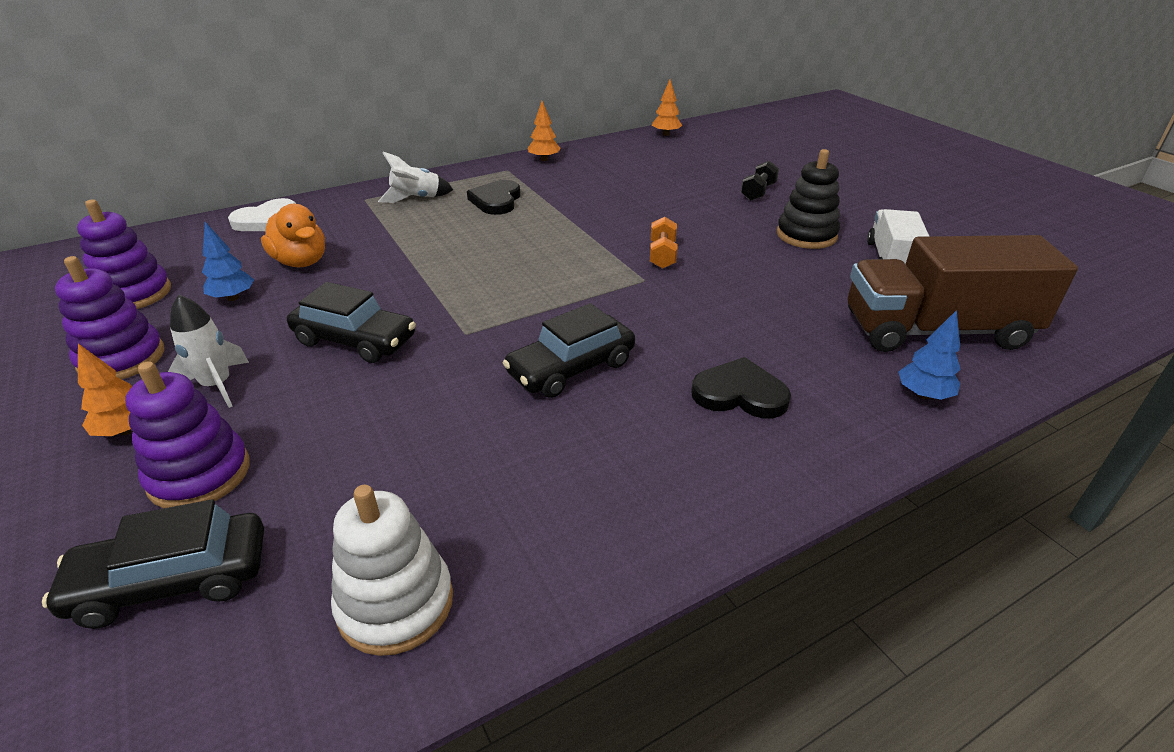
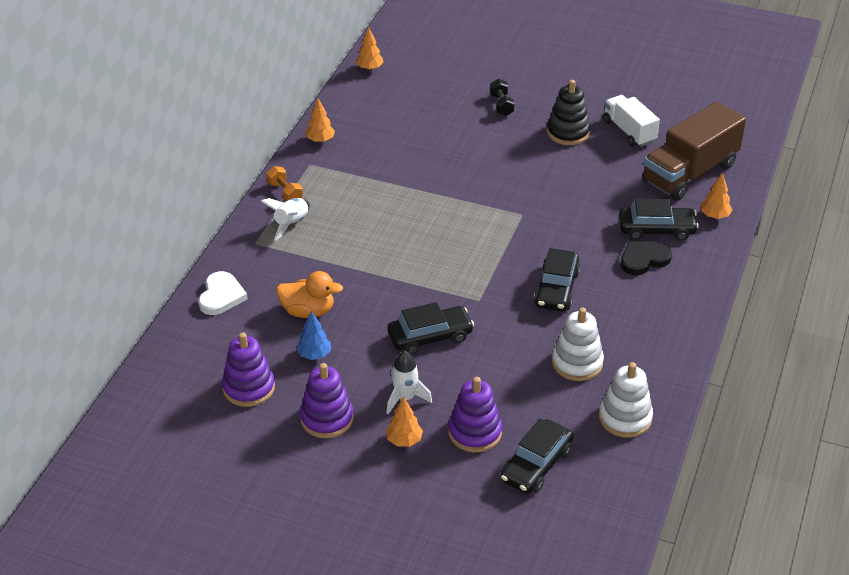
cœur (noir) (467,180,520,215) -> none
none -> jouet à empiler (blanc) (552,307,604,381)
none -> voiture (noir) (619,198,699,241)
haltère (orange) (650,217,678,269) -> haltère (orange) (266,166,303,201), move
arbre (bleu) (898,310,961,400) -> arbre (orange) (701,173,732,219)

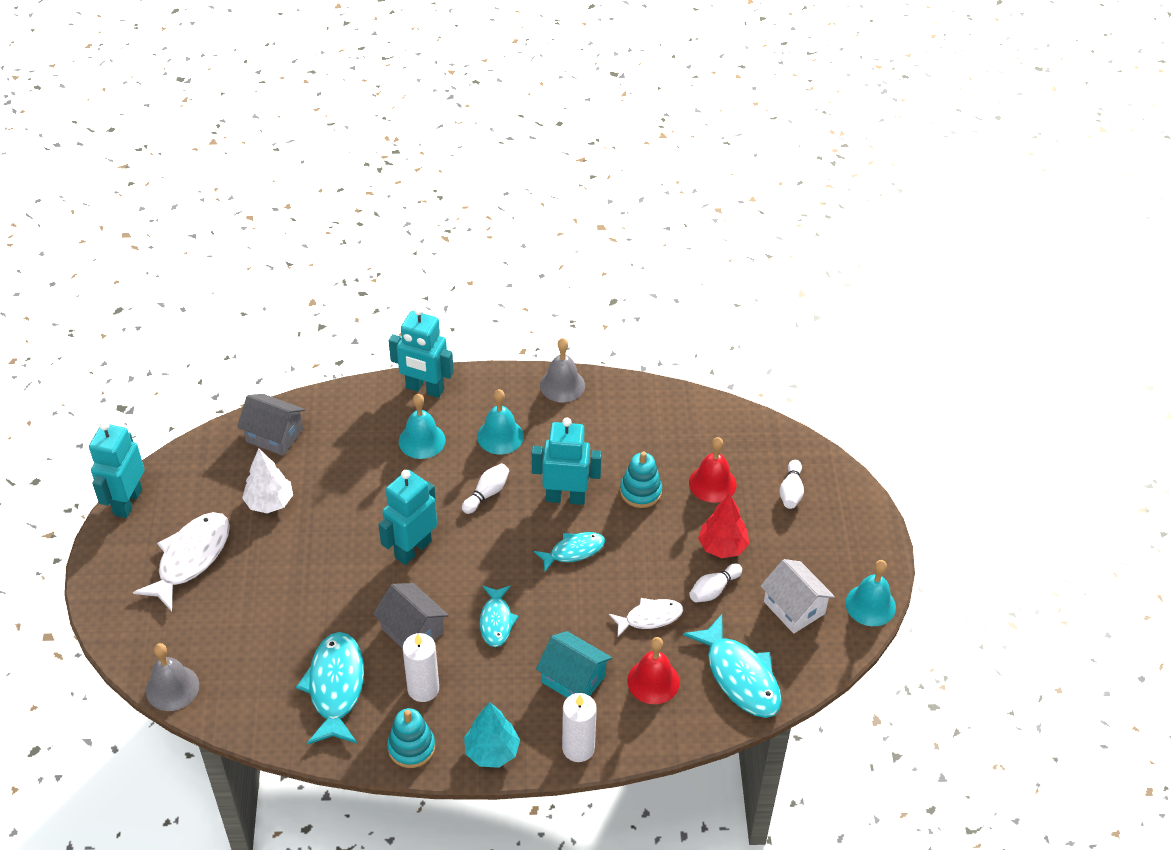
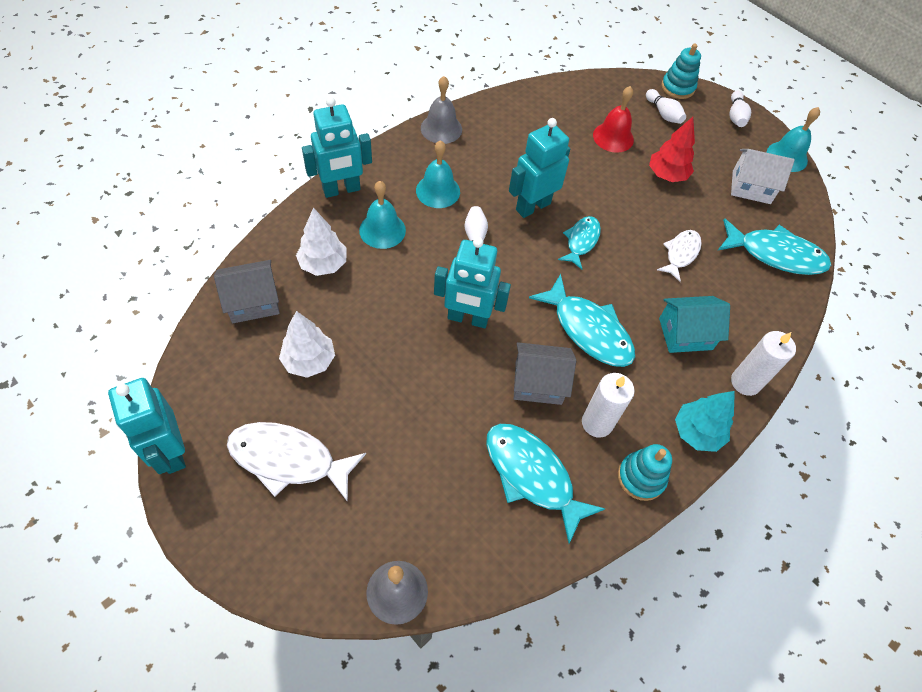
cloche (rouge) (627,637,680,704) -> none
none -> arbre (blanc) (296,207,347,276)
jouet à empiler (turquoise) (620,452,662,508) -> jouet à empiler (turquoise) (661,44,701,99), move
quille (blanc) (689,564,742,603) -> quille (blanc) (729,90,751,127), move
poisson (blanc) (133,512,230,612) -> poisson (blanc) (227,422,366,502), 60 degrees counterclockwise
robot (turquoise) (378,470,437,565) -> robot (turquoise) (434,237,511,328), 75 degrees counterclockwise
poisson (turquoise) (480,586,519,647) -> poisson (turquoise) (529,274,635,367), x1.66

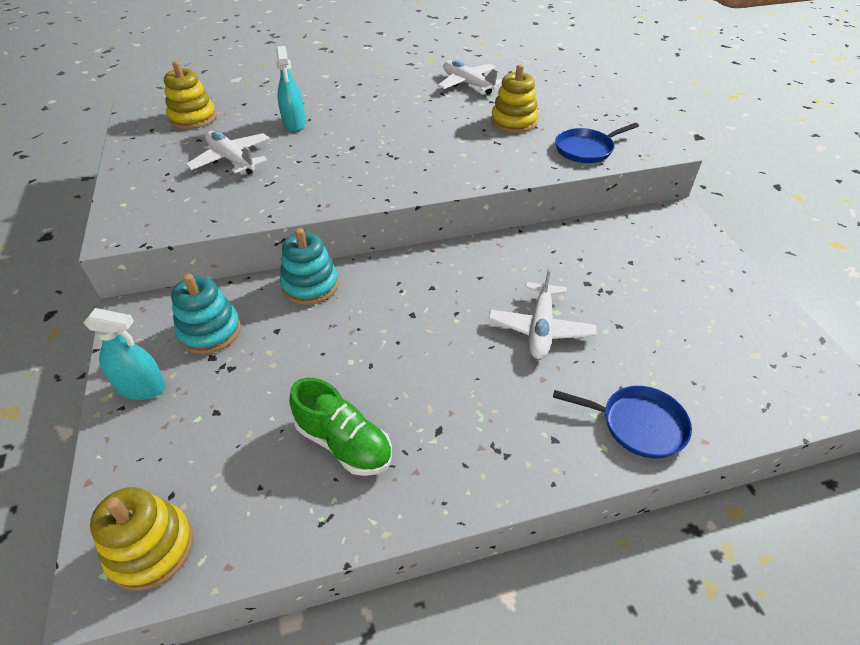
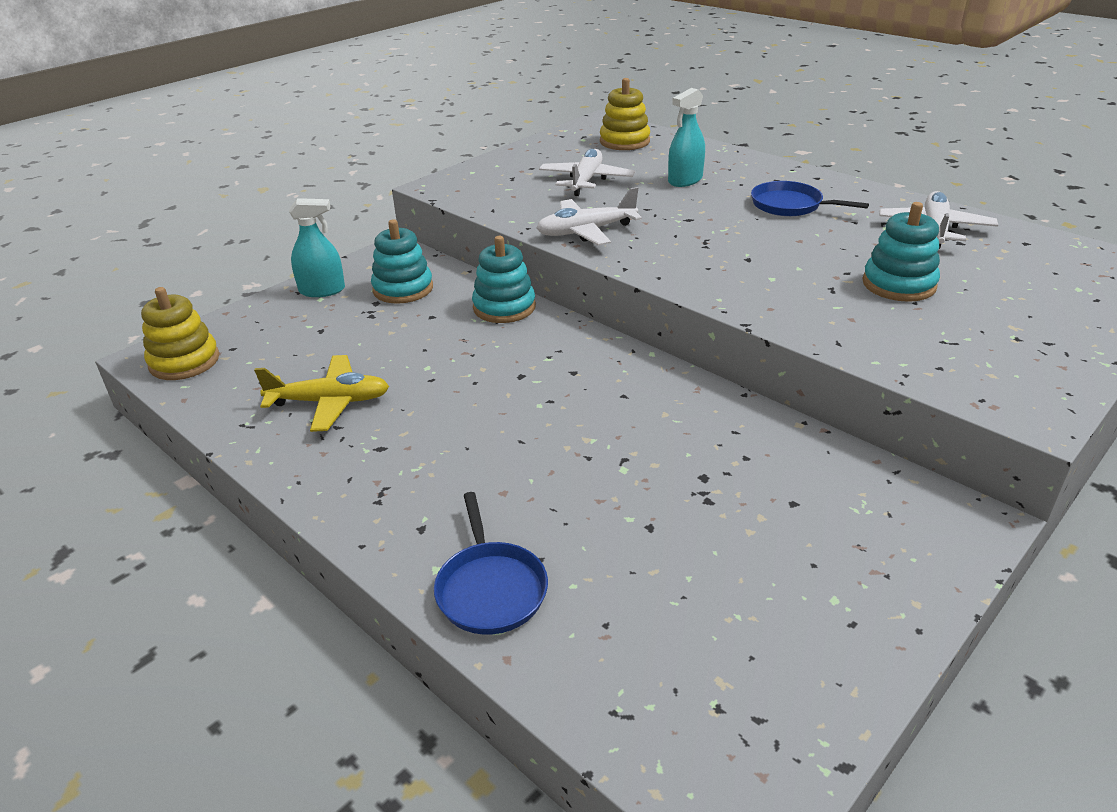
avion (blanc) (488,266,597,359) -> avion (blanc) (537,187,642,245), move
poêle (bleu) (555,123,639,163) -> poêle (bleu) (751,181,869,216), move
chaussure (vert) (289,378,392,476) -> avion (jaune) (254,355,389,432)
jouet à empiler (jaune) (491,64,538,133) -> jouet à empiler (turquoise) (862,202,940,302)
vaporisateur (turquoise) (83,308,166,400) -> vaporisateur (turquoise) (289,198,345,297), 75 degrees counterclockwise

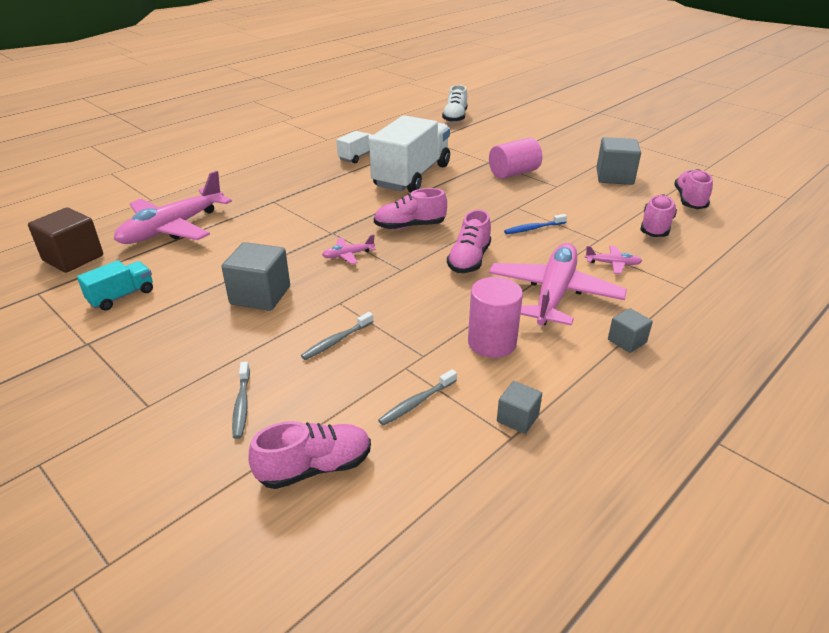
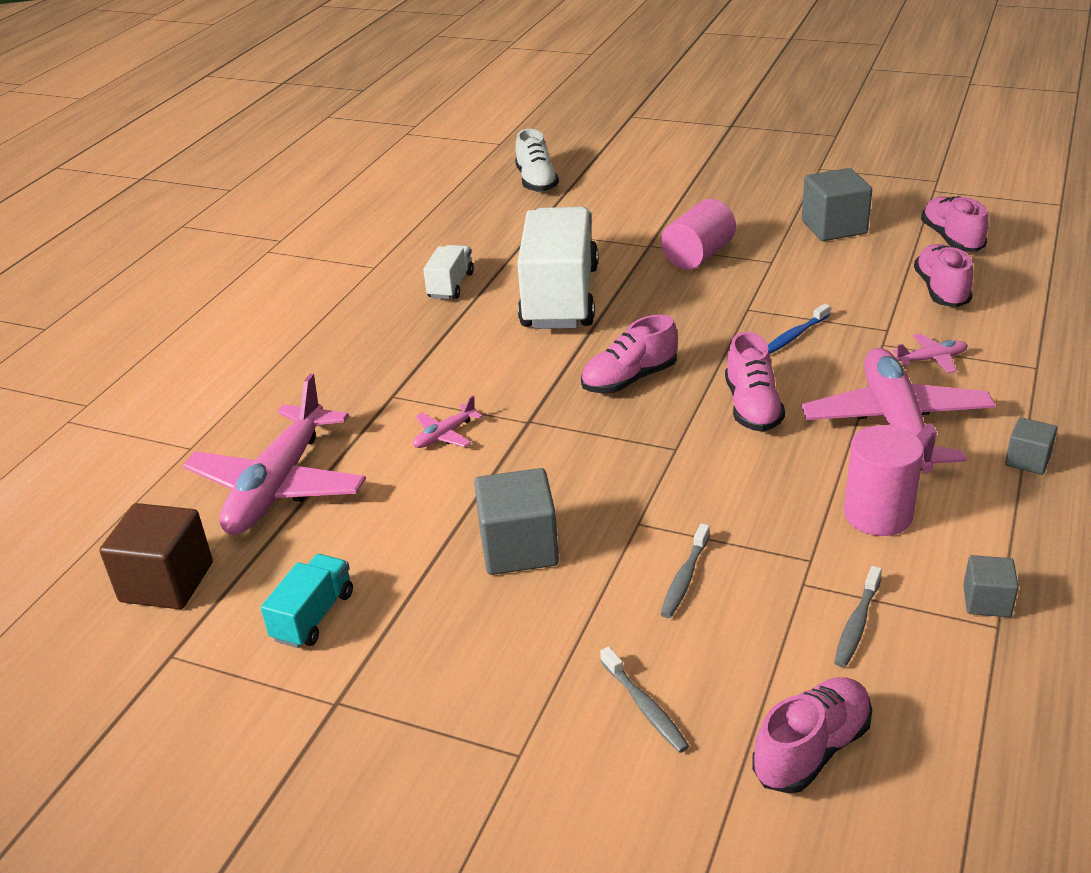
avion (rose) (322,235,376,264) -> avion (rose) (413,396,483,448), move

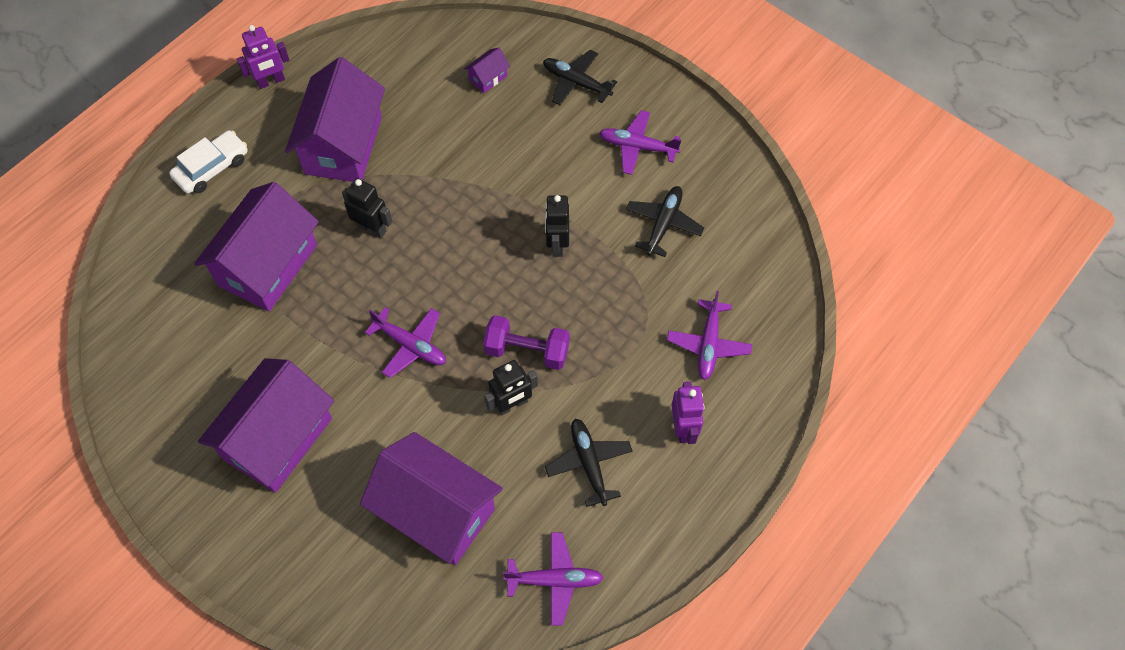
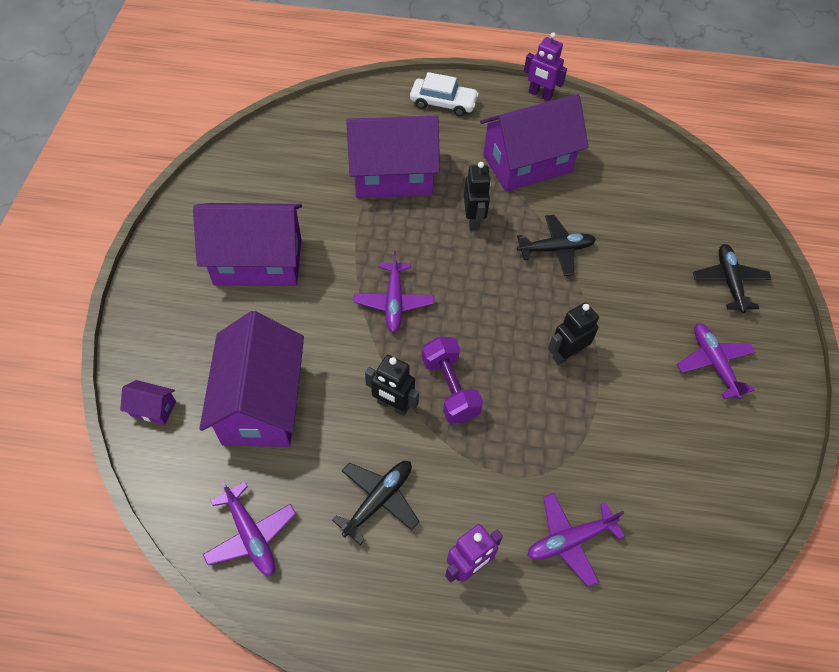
maison (violet) (464,48,510,93) -> maison (violet) (120,380,176,425), move
avion (noir) (626,186,704,257) -> avion (noir) (517,215,596,276), move

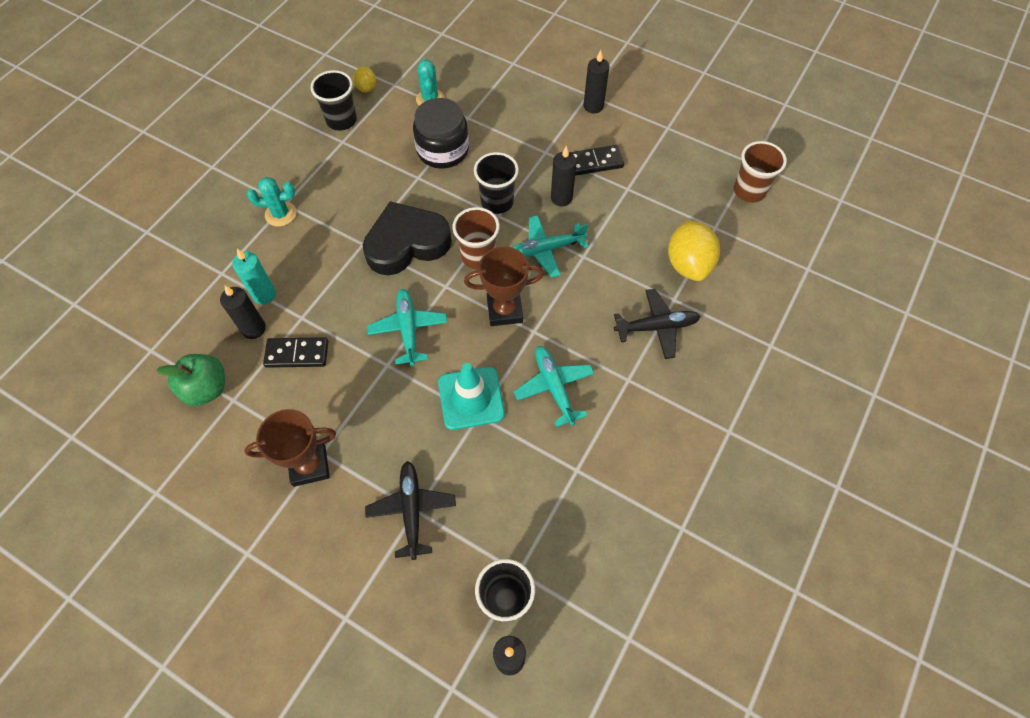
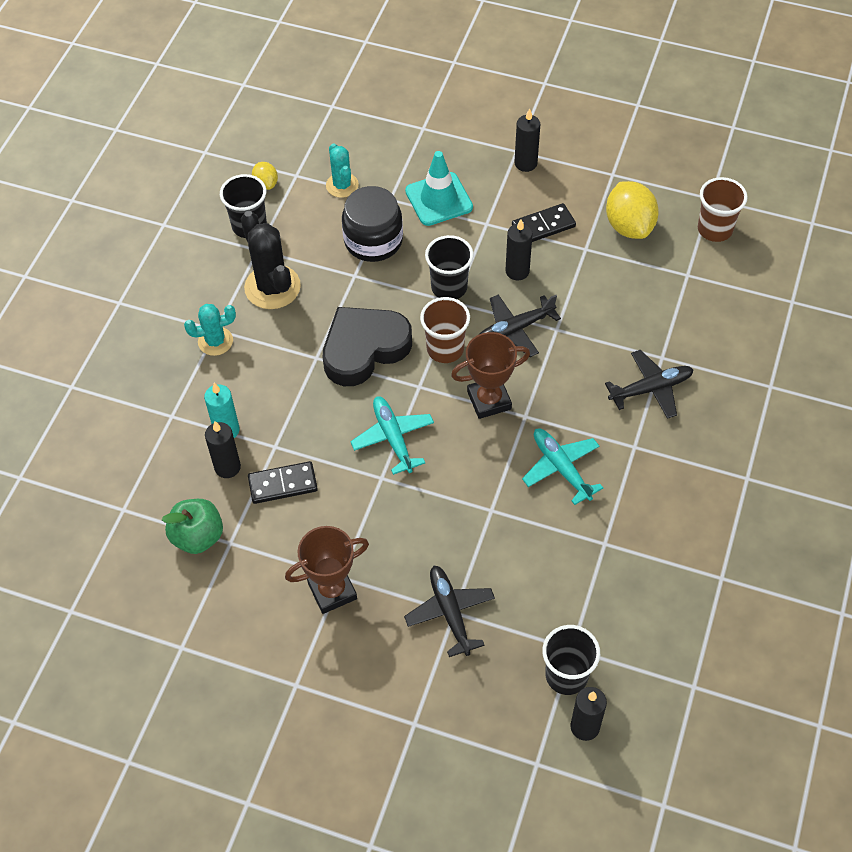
none -> cactus (noir) (241,211,301,309)
cône de chantier (turquoise) (438,363,505,430) -> cône de chantier (turquoise) (405,151,473,226), move
citron (jaune) (668,220,720,281) -> citron (jaune) (606,181,659,239), move
avion (turquoise) (512,215,588,278) -> avion (noir) (480,294,561,357)

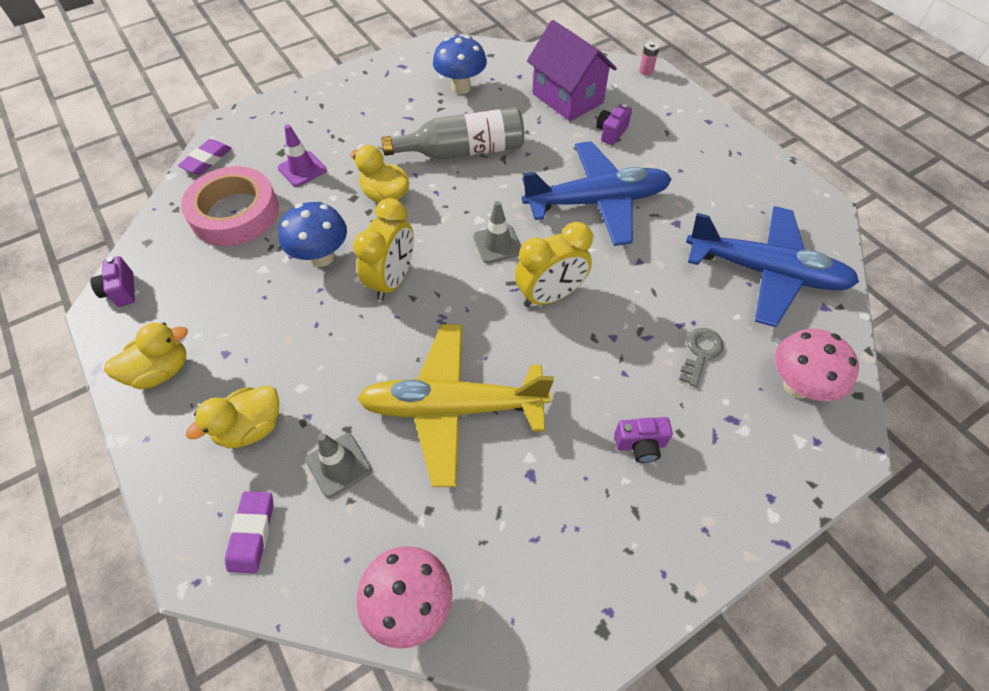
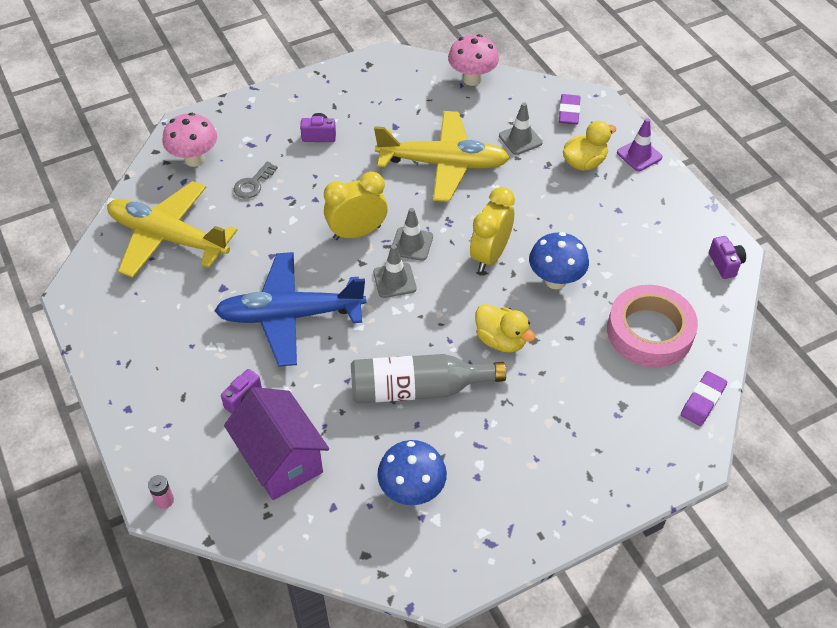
canard (jaune) (104,322,188,389) -> none
none -> cône de chantier (gris) (392,208,433,261)
cône de chantier (violet) (278,125,327,187) -> cône de chantier (violet) (617,118,662,171), move
avion (bleu) (686,206,859,327) -> avion (jaune) (107,181,237,278)

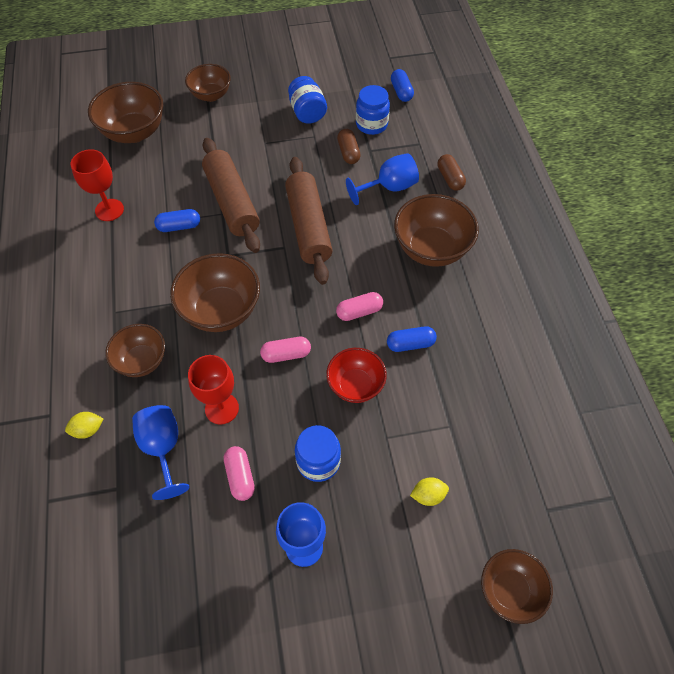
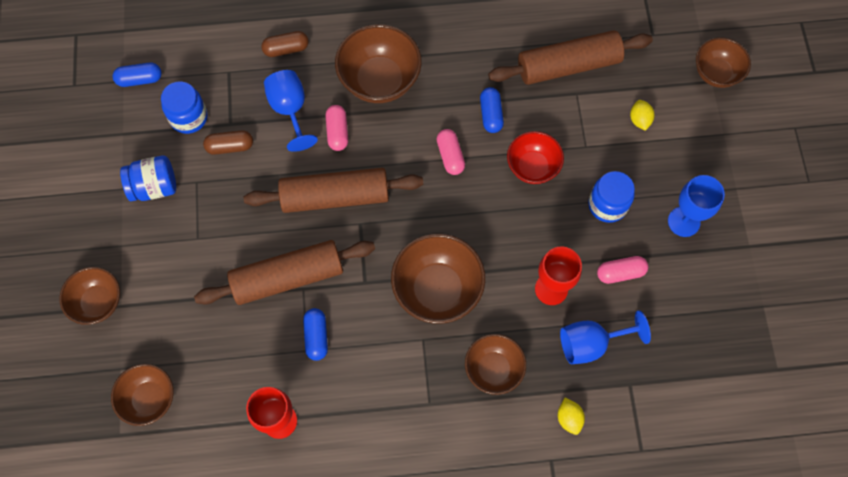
none -> rouleau à pâtisserie (marron) (488,30,653,85)
gélule (rose) (260,337,311,363) -> gélule (rose) (326,105,348,151), move
bol (marron) (88,82,163,143) -> bol (marron) (111,364,174,426), x0.64

